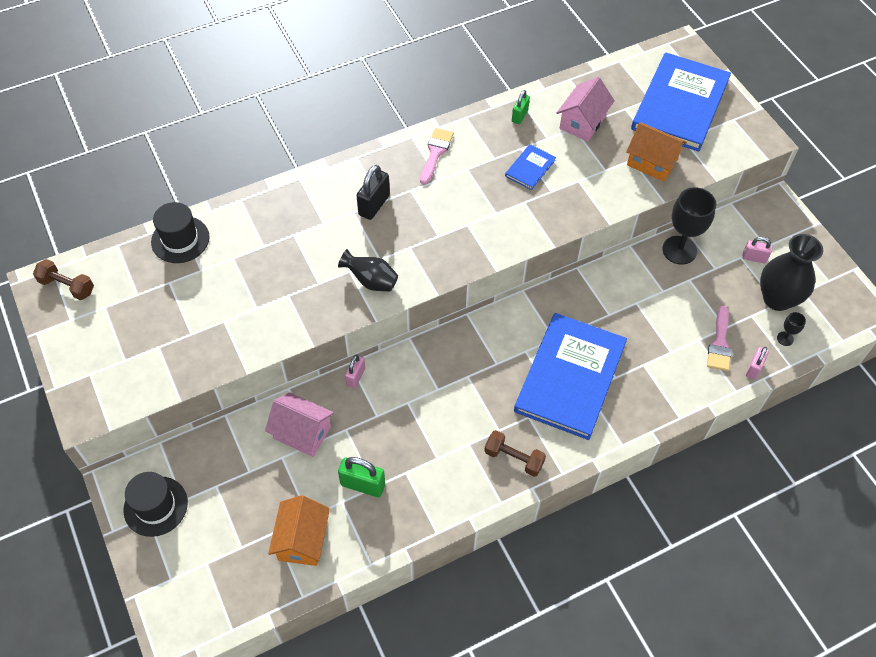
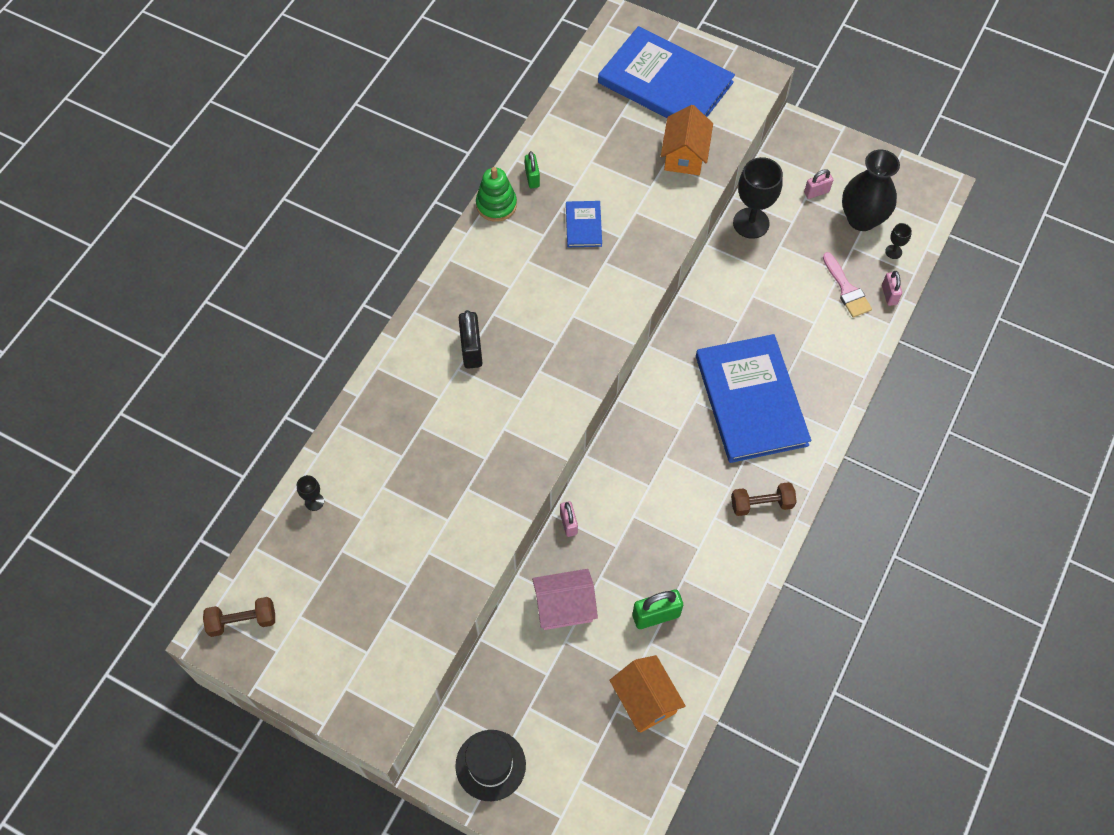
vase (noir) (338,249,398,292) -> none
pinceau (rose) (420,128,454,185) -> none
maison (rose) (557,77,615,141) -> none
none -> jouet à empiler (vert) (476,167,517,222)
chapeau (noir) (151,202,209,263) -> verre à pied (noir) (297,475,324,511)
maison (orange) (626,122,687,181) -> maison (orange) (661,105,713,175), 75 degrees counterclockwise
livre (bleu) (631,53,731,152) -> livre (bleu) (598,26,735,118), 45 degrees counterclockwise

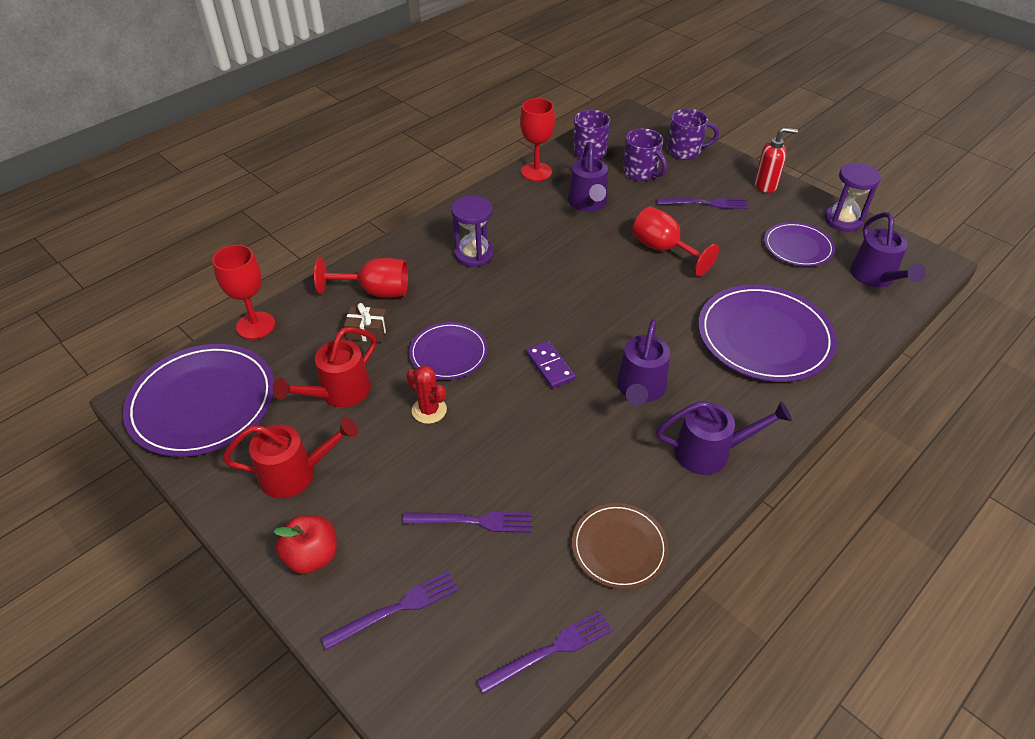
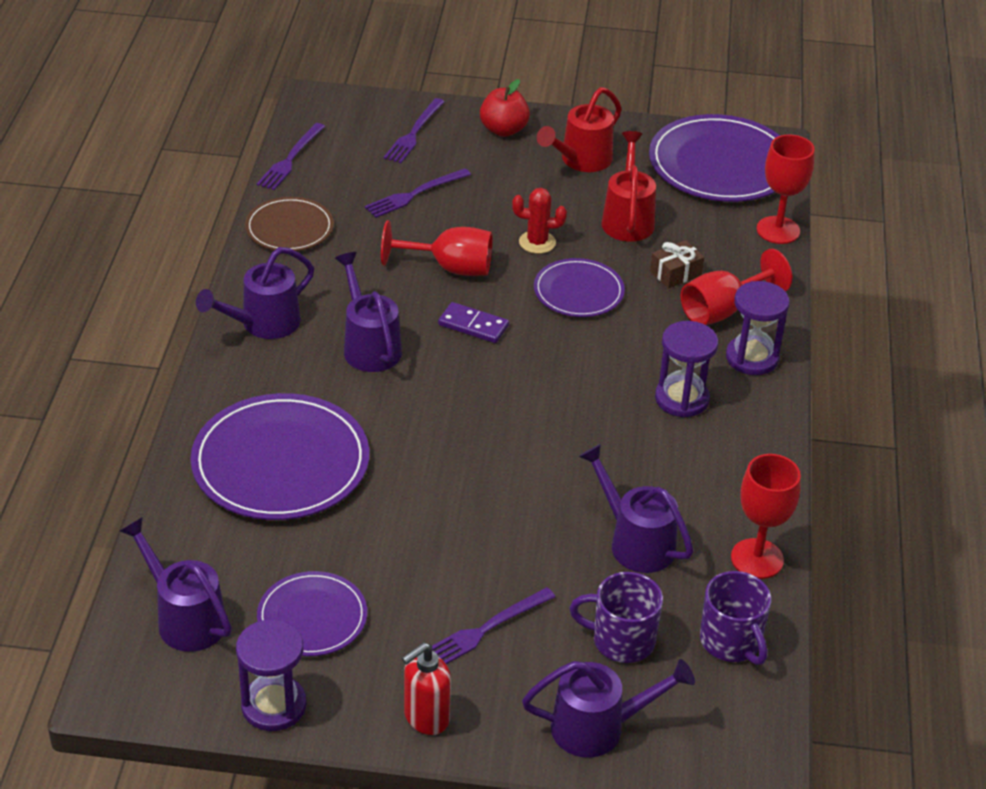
none -> sablier (violet) (726,281,790,375)
verre à pied (rouge) (632,206,719,276) -> verre à pied (rouge) (381,220,493,276), move
tasse (violet) (667,109,719,160) -> arrosoir (violet) (522,659,695,758)

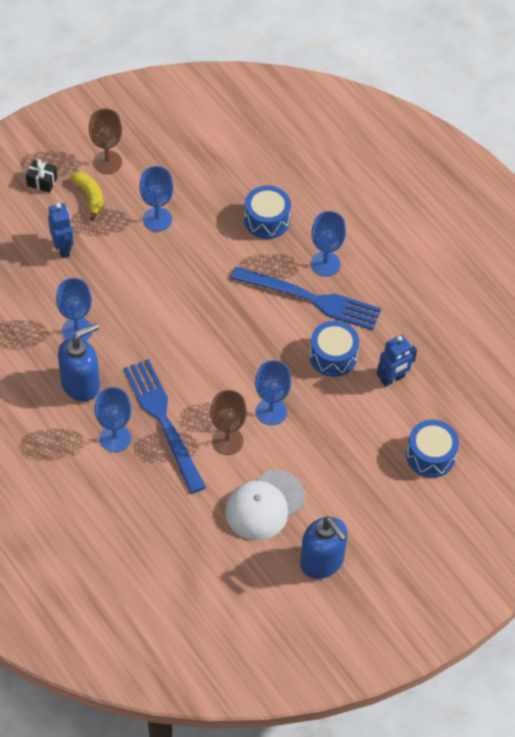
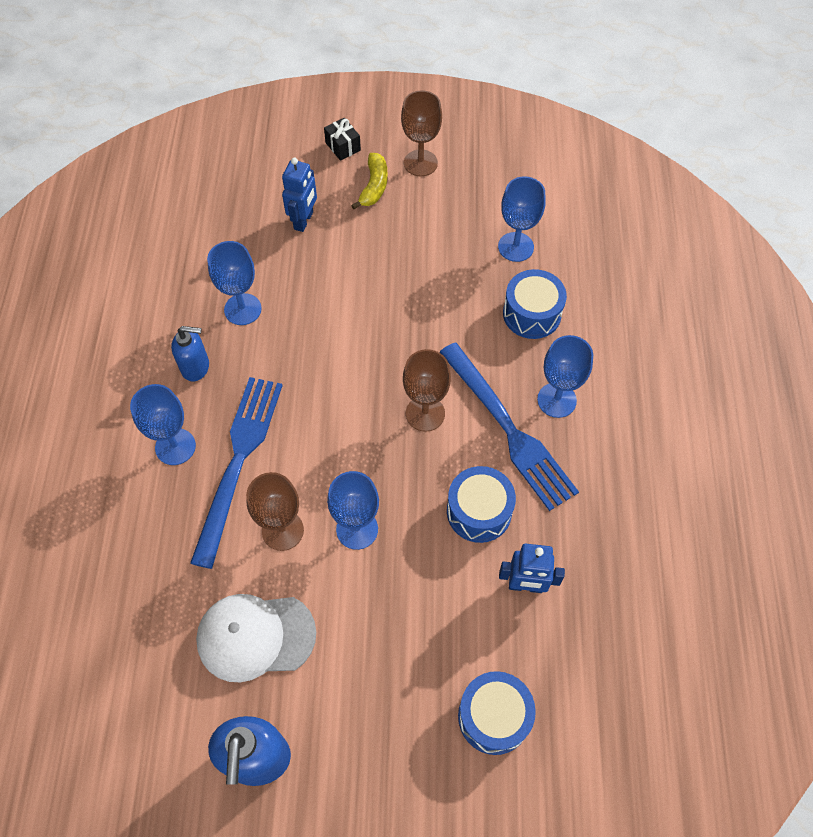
none -> verre à pied (marron) (403,349,451,432)
verre à pied (bleu) (139,166,174,232) -> verre à pied (bleu) (498,176,545,262), move
distributeur de savon (bleu) (58,323,100,401) -> distributeur de savon (bleu) (171,326,209,382), x0.64

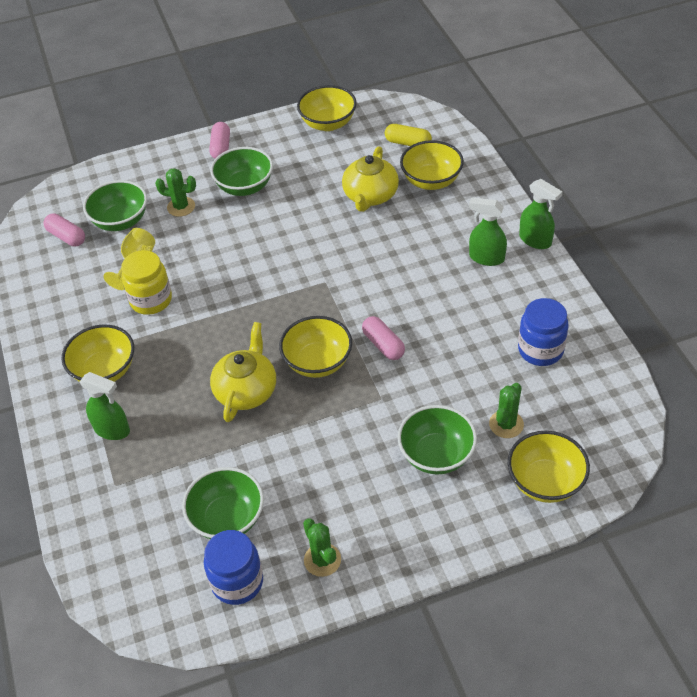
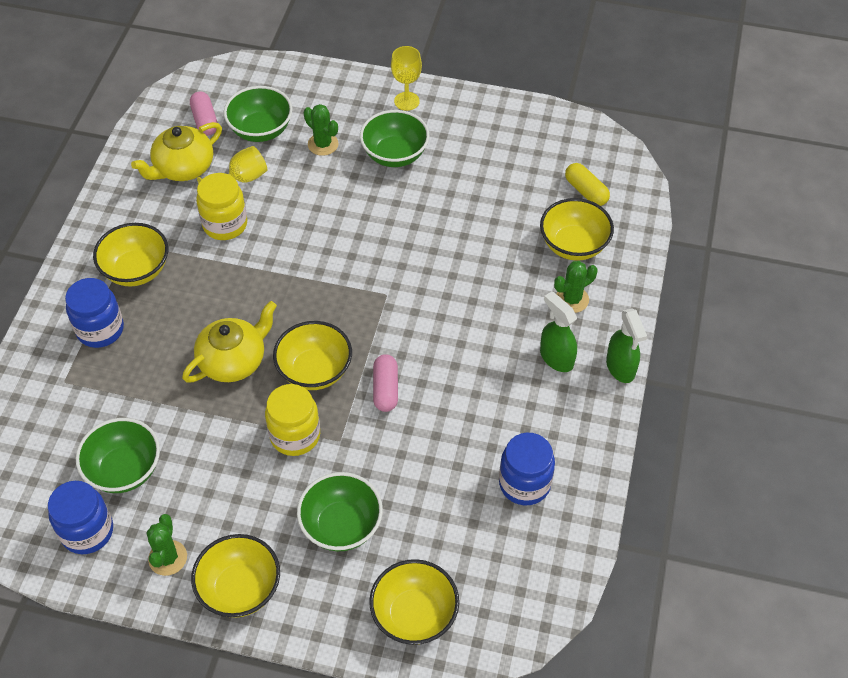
none -> bocal (jaune) (265,384,320,456)
bol (jaune) (297,85,357,131) -> bol (jaune) (191,534,280,618), move
théière (jaune) (342,146,399,212) -> théière (jaune) (131,122,222,181), move
cactus (vert) (489,383,524,438) -> cactus (vert) (554,261,598,313), move
vaporisateur (vert) (80,372,130,440) -> bocal (bleu) (65,278,124,348)
gélule (rose) (209,122,230,159) -> verre à pied (jaune) (391,46,422,111)

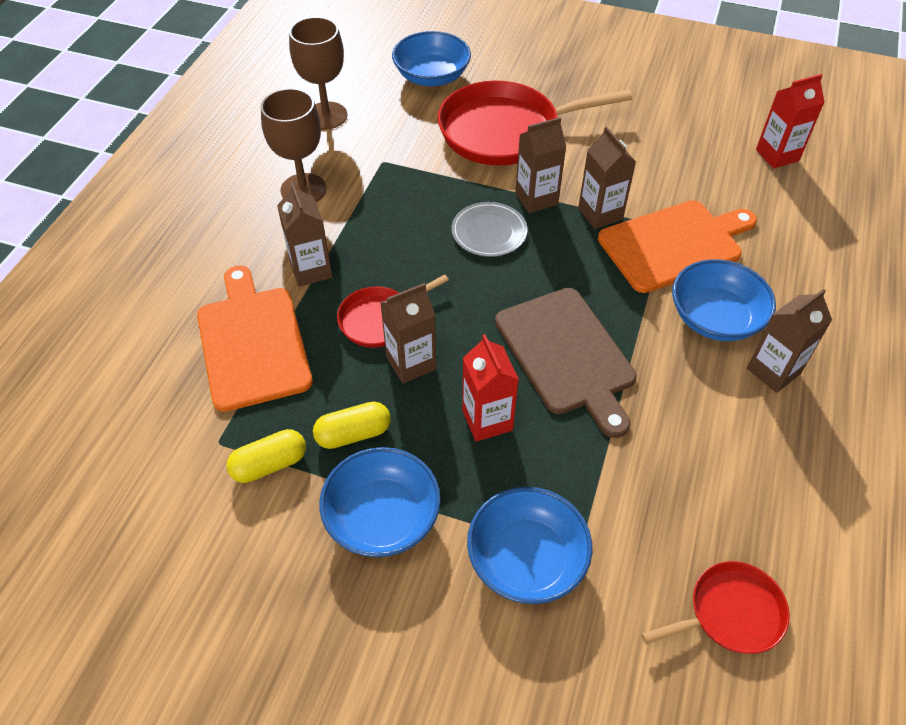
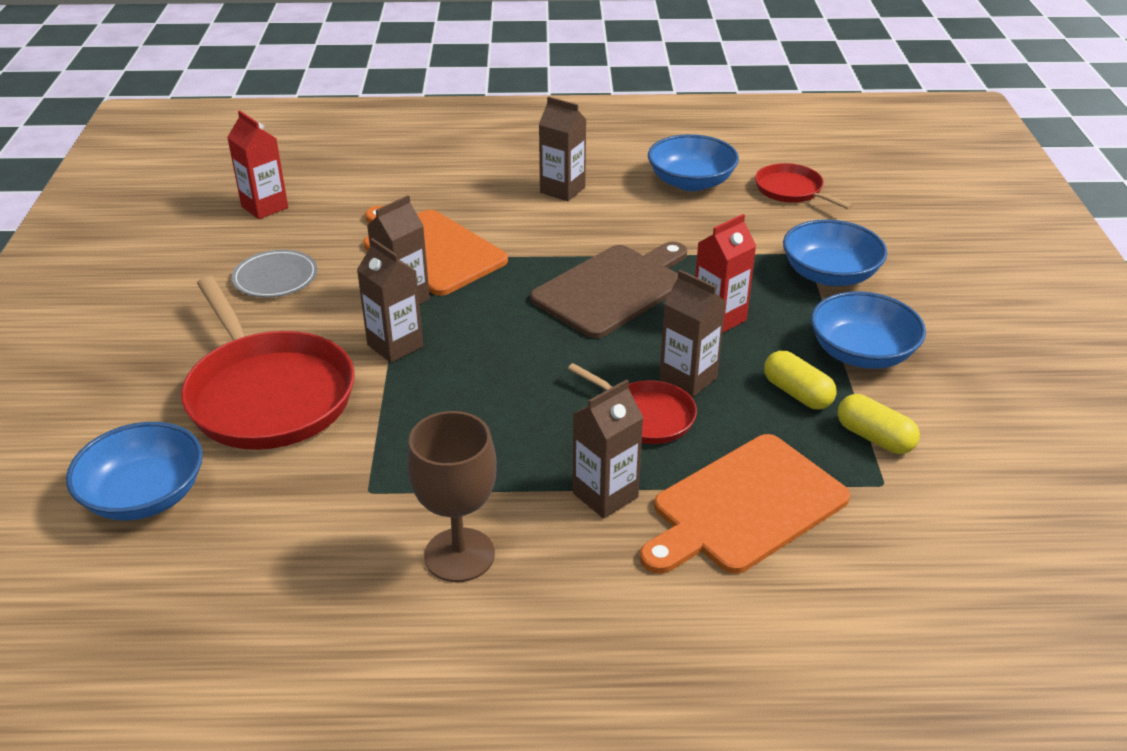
verre à pied (marron) (289,17,347,130) -> none
assiette (gris) (451,202,527,257) -> assiette (gris) (232,250,317,297), move
bol (bleu) (672,259,776,341) -> bol (bleu) (648,134,739,191), move

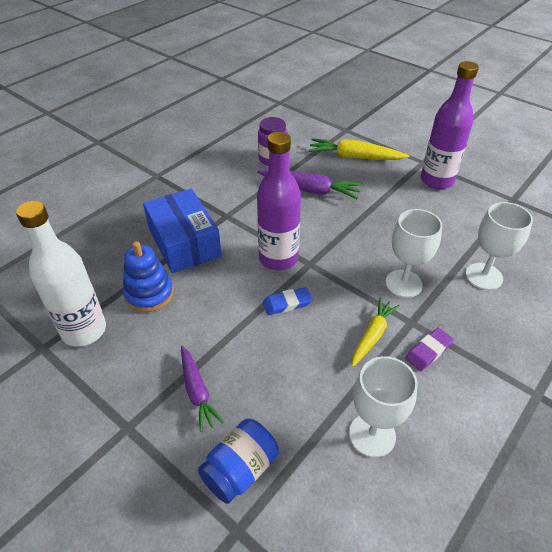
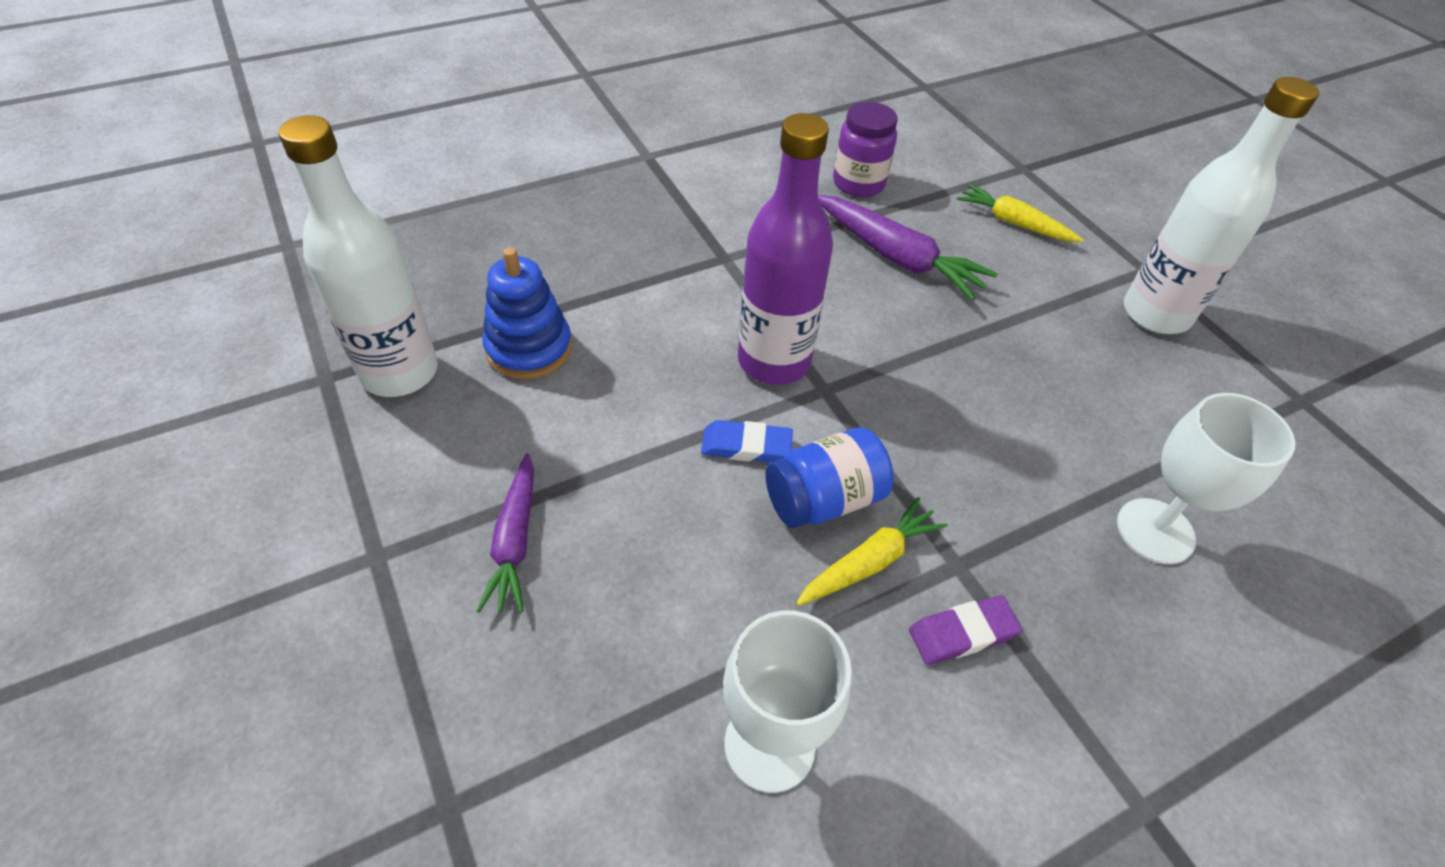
boîte (bleu) (143,188,222,273) -> none
verre à pied (blanc) (385,209,442,298) -> none
bocal (bleu) (198,419,279,504) -> bocal (bleu) (765,427,894,528), move
bouteille (violet) (421,61,479,189) -> bouteille (blanc) (1124,77,1319,334)
carotte (jaune) (308,138,410,160) -> carotte (jaune) (957,184,1083,242), x0.66

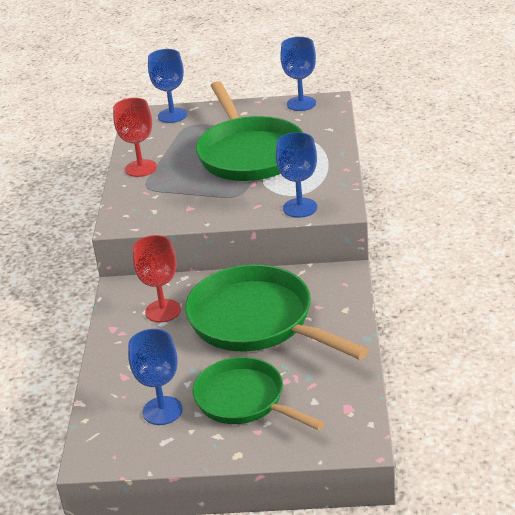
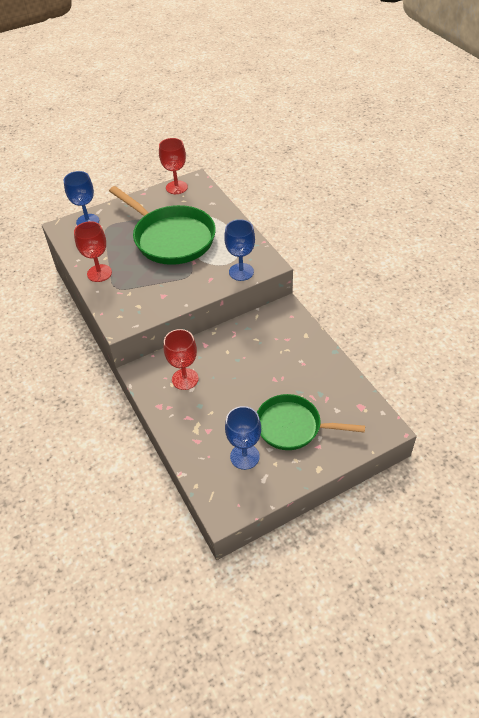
poêle (vert) (185,264,369,360) -> none
verre à pied (bleu) (280,37,316,111) -> verre à pied (rouge) (159,138,188,194)

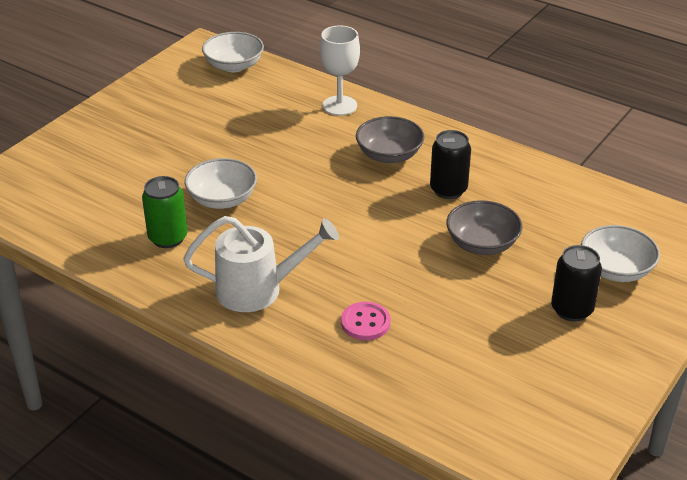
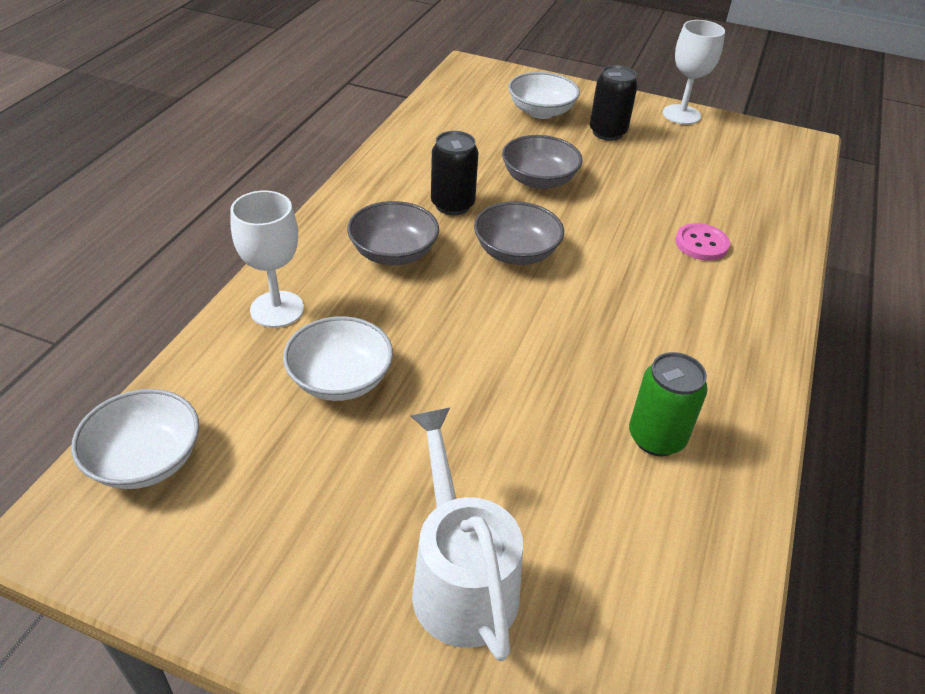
none -> bol (gris) (474,201,564,265)
none -> verre à pied (blanc) (663,20,725,125)
arrosoir (blanc) (183,216,339,312) -> arrosoir (blanc) (410,407,523,661), move
bol (blanc) (185,158,257,209) -> bol (blanc) (283,316,393,401), move

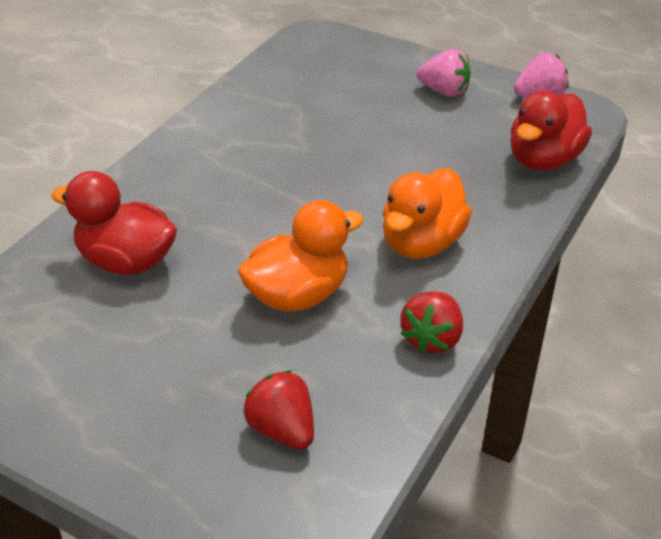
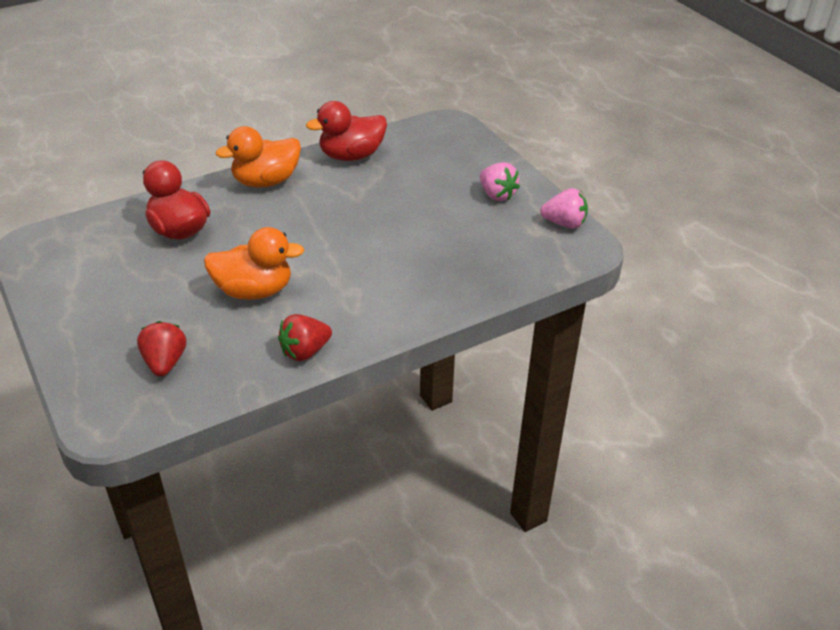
canard (orange) (383,168,472,259) -> canard (orange) (216,126,301,187), move
canard (rouge) (510,90,592,171) -> canard (rouge) (306,101,387,161), move

